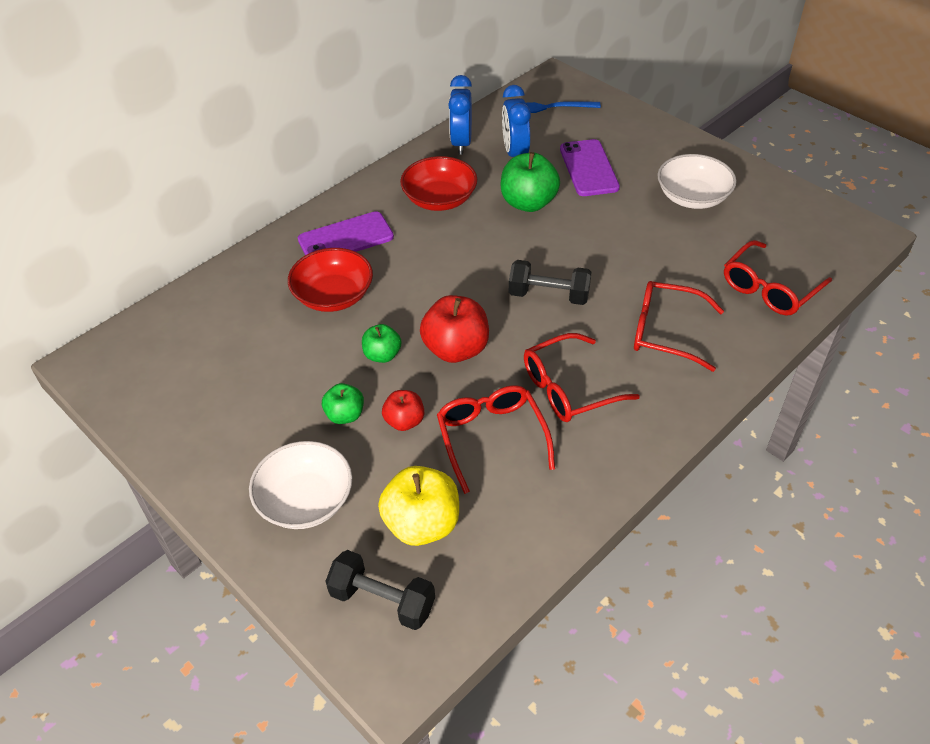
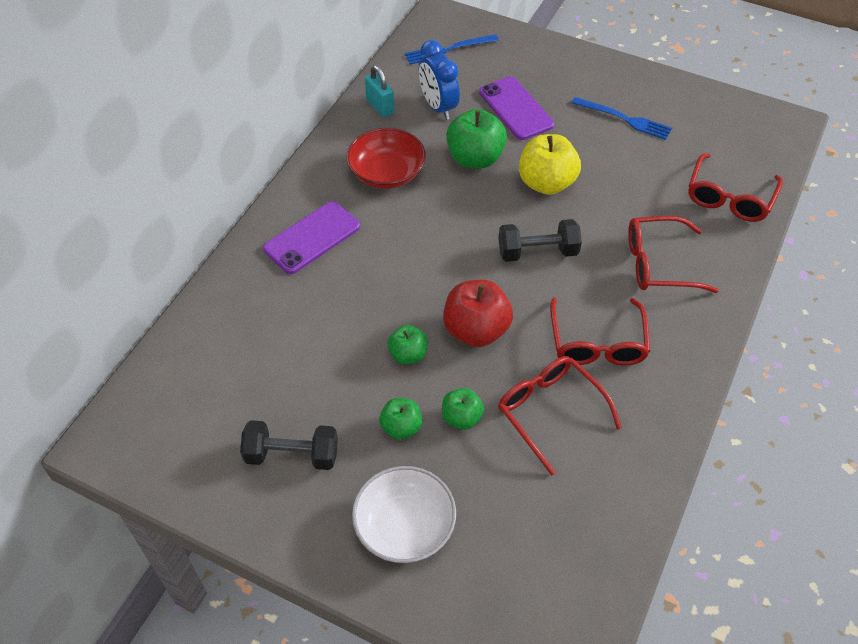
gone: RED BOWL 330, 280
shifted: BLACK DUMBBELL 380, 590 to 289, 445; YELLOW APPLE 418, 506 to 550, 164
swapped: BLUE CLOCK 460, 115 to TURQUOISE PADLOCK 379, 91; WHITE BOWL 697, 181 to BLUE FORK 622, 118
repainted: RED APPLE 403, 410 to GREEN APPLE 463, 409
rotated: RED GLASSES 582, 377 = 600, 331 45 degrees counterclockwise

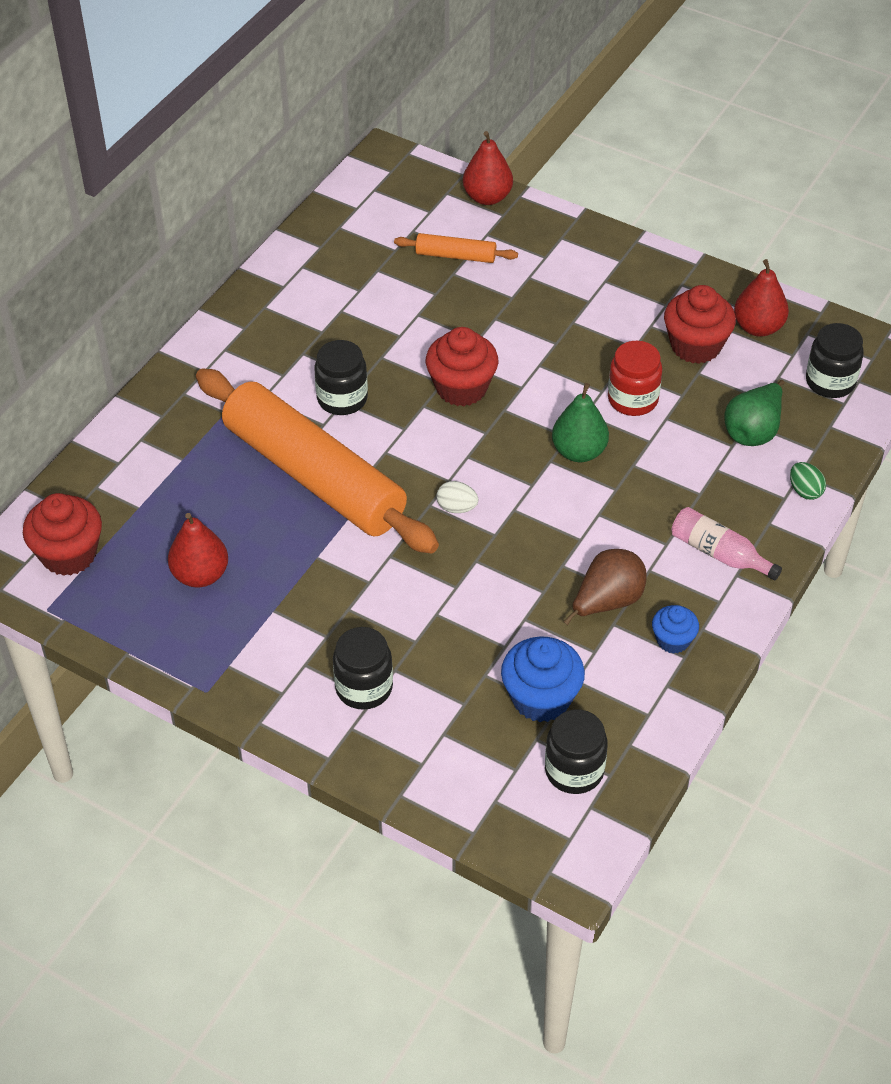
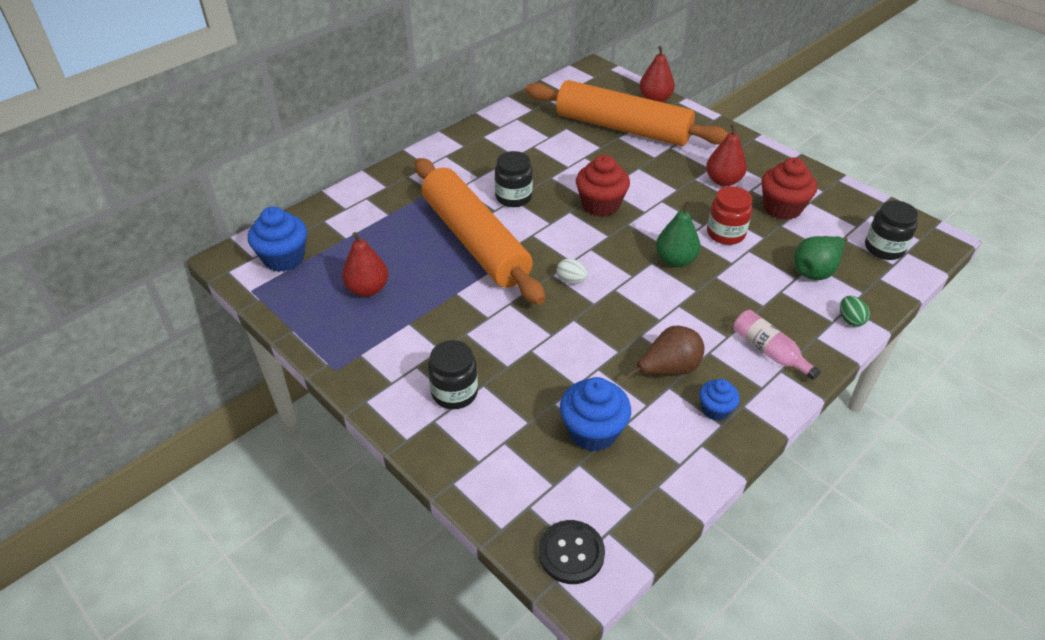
gone: BLACK JAR 576, 751
new: BLACK BUTTON 572, 552
shifted: RED PEAR 761, 298 to 726, 155
repainted: RED CUPCAKE 62, 534 to BLUE CUPCAKE 277, 239
scaled: ORANGE ROLLING PIN 456, 248 = 627, 113 x2.42

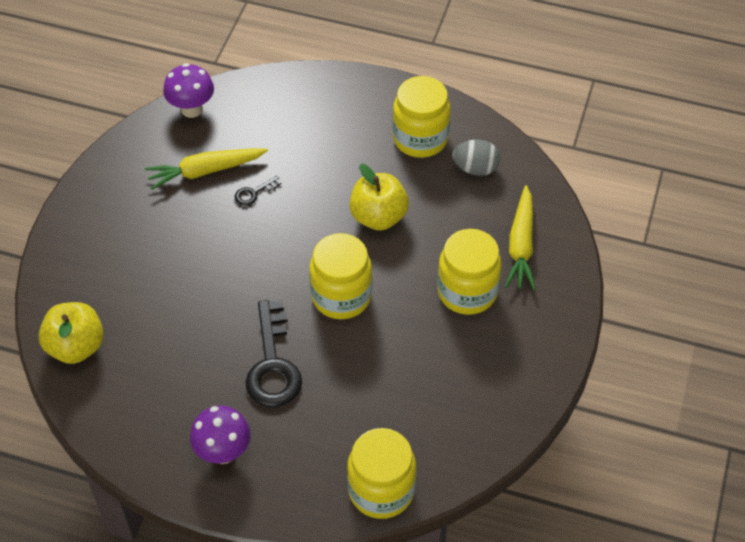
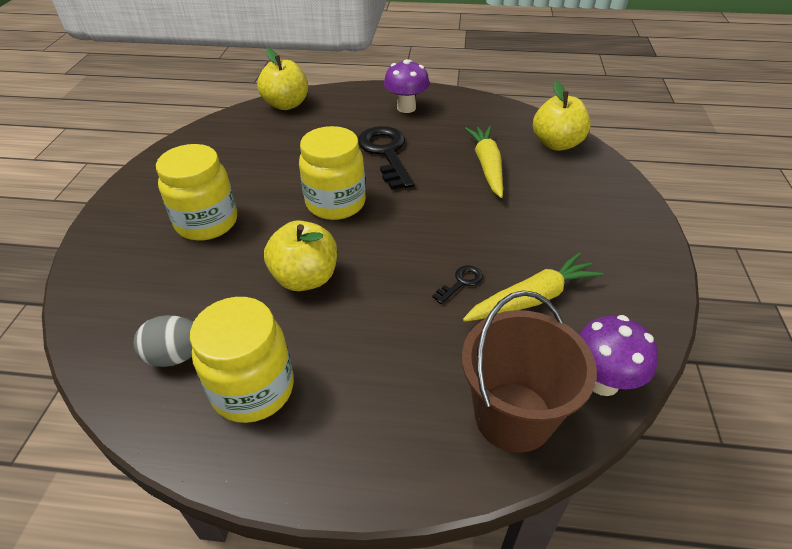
new: BROWN BUCKET 529, 371
shifted: YELLOW CARROT 520, 237 to 483, 162
swapped: YELLOW JAR 381, 473 to YELLOW APPLE 282, 79

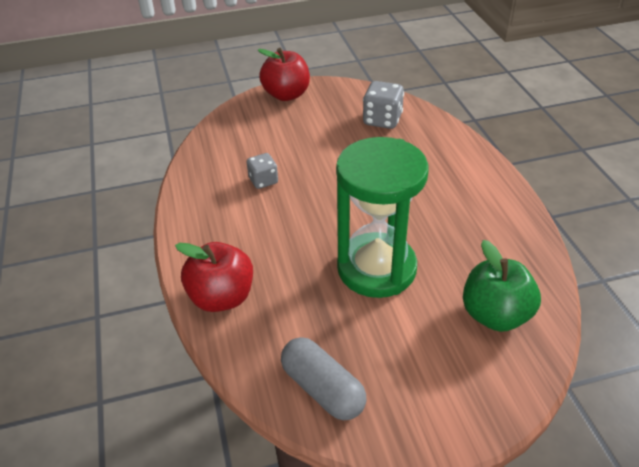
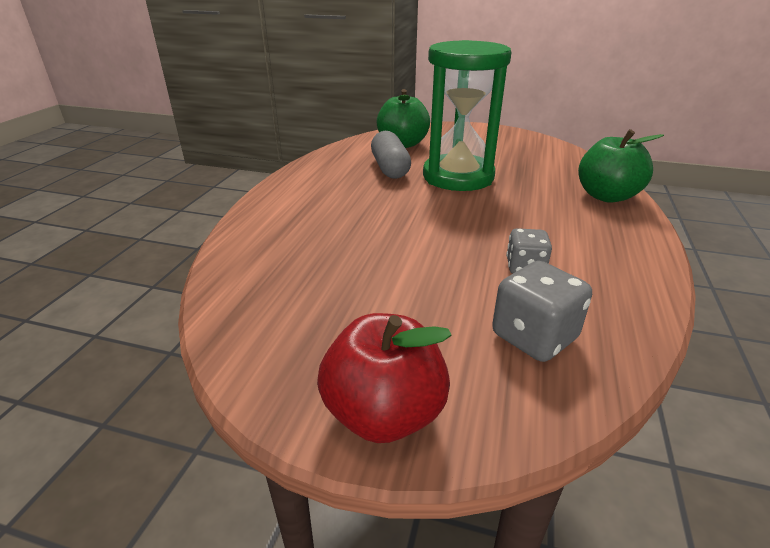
shifted: GREY CAPSULE 323, 378 to 391, 155; GREY DICE 383, 105 to 542, 311
repainted: RED APPLE 214, 277 to GREEN APPLE 621, 166

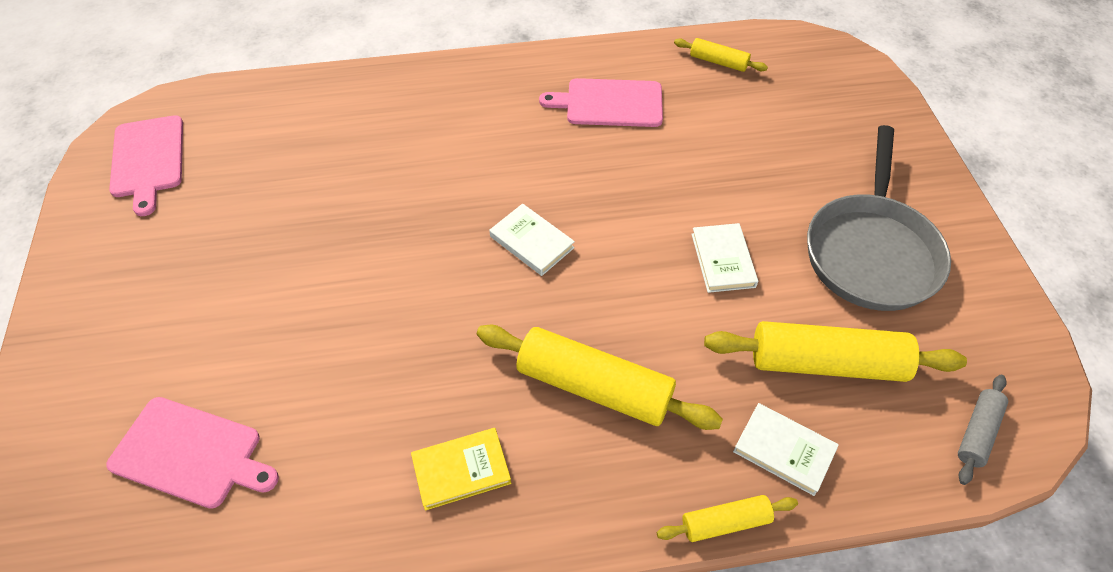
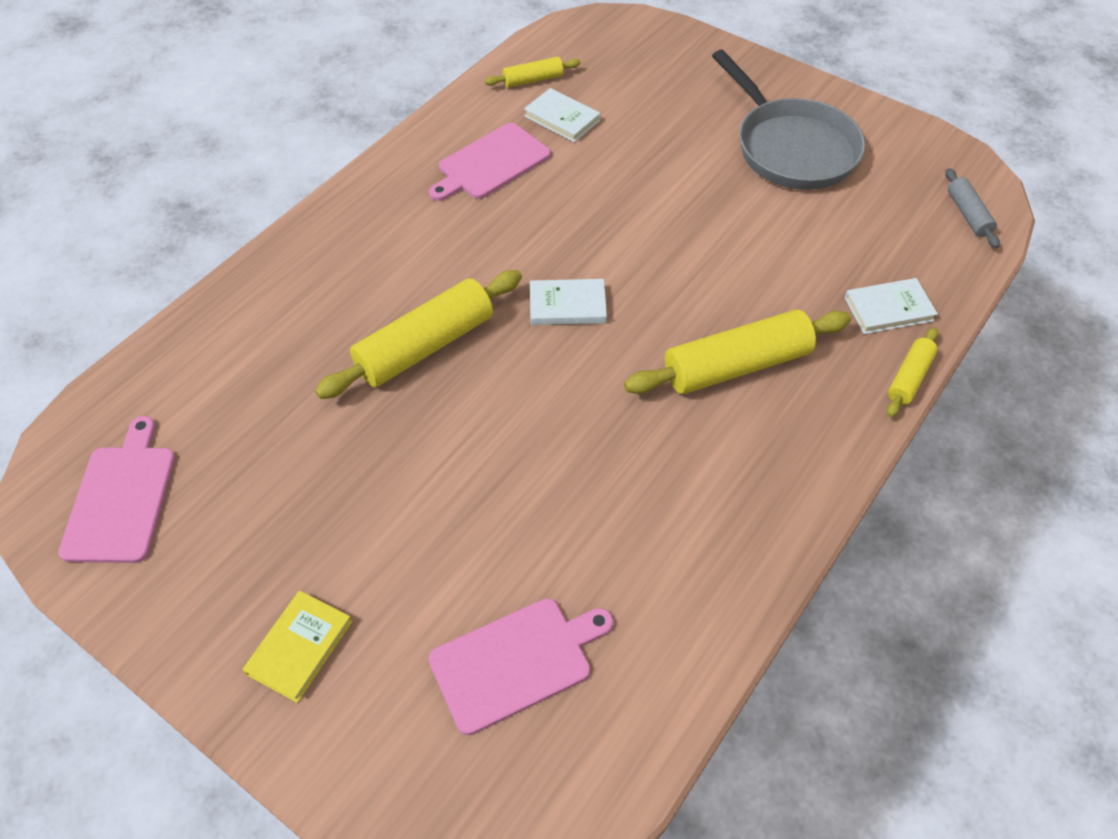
shifted: YELLOW BOOK 461, 469 to 297, 646; WHITE BOOK 725, 258 to 562, 115; YELLOW ROLLING PIN 835, 351 to 418, 334
rotated: PINK CUTTING BOARD 146, 165 = 116, 489 120 degrees counterclockwise

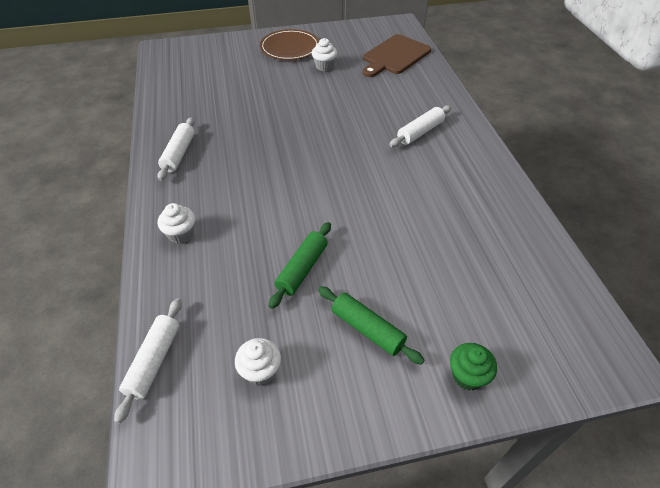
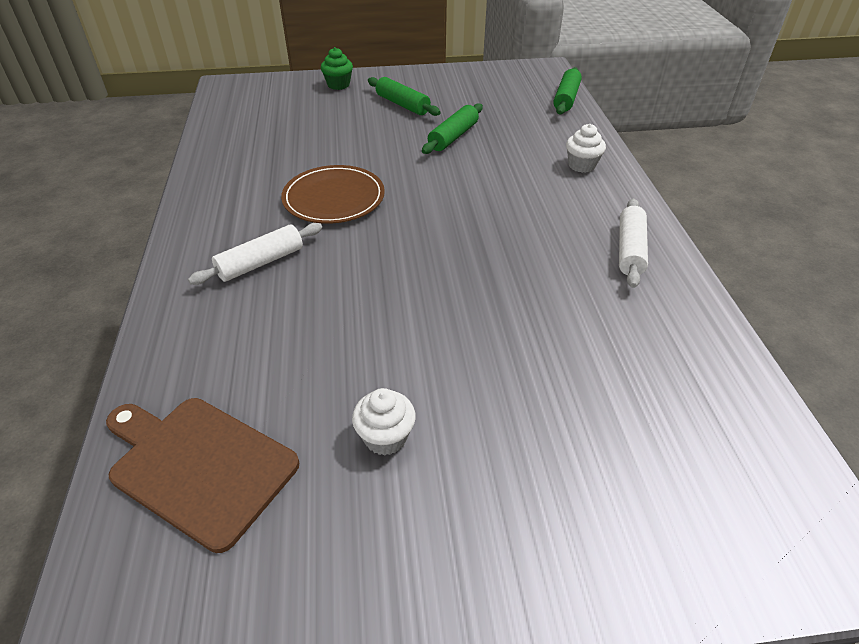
gone: WHITE CUPCAKE 258, 361
shifted: BROWN PLATE 289, 44 to 333, 194
repainted: WHITE ROLLING PIN 148, 361 to GREEN ROLLING PIN 567, 90
rotated: BROWN CUTTING BOARD 397, 55 = 202, 475 105 degrees counterclockwise

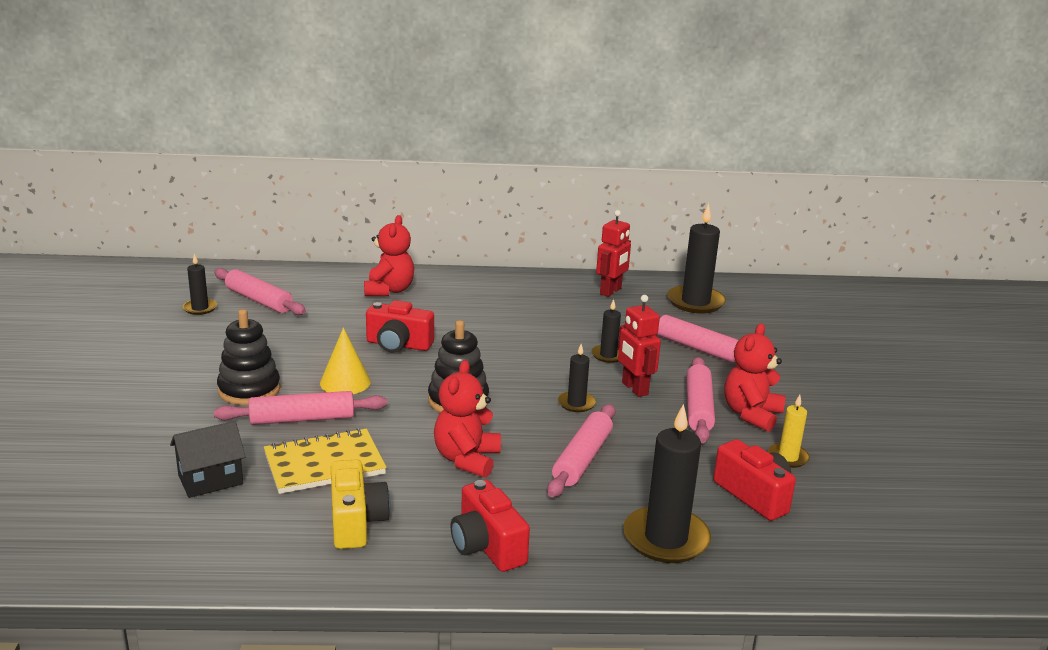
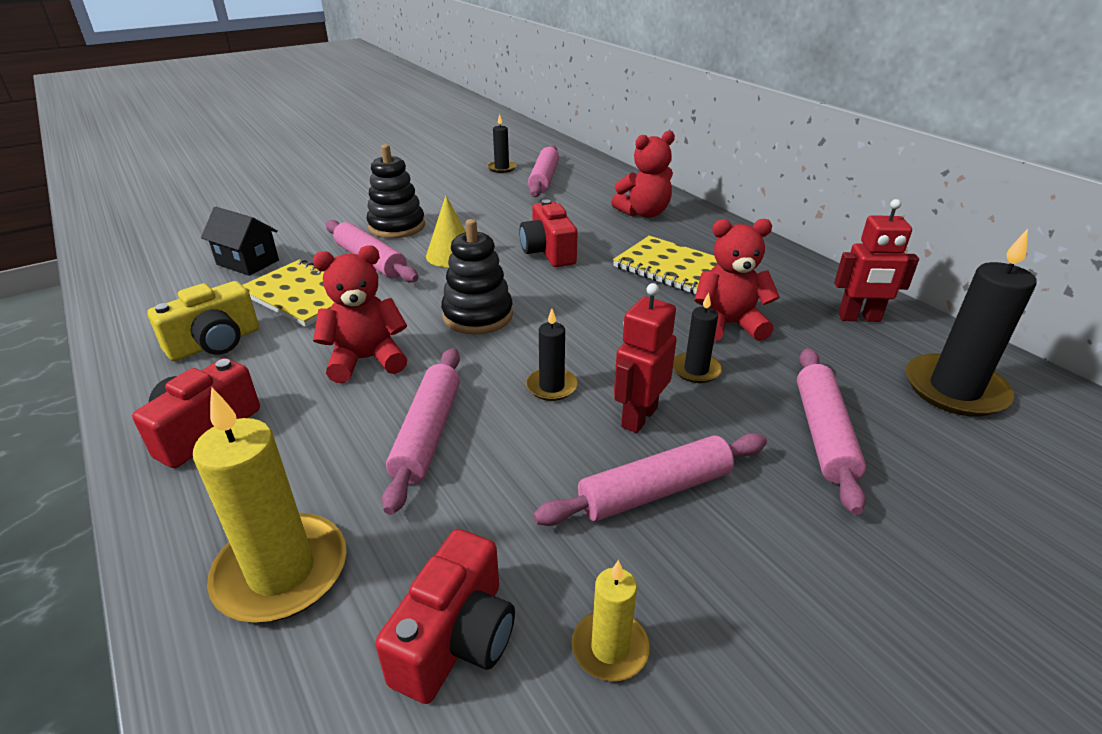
new: YELLOW NOTEBOOK 665, 265
shifted: RED TEDDY BEAR 755, 377 to 737, 280
repainted: BLACK CANDLE 667, 483 to YELLOW CANDLE 270, 505
rotated: PINK ROLLING PIN 581, 451 = 421, 431 75 degrees counterclockwise

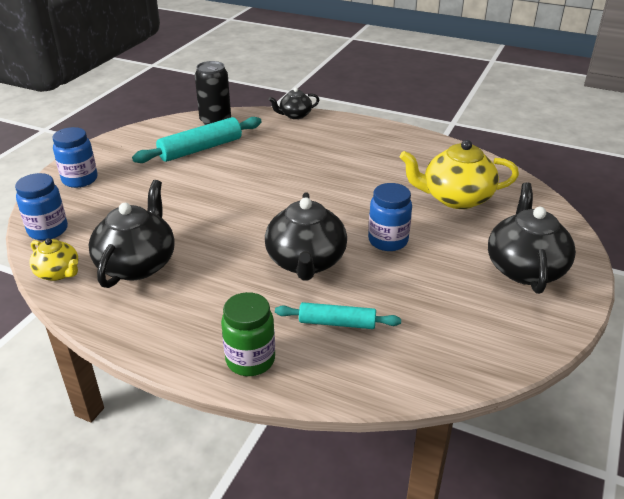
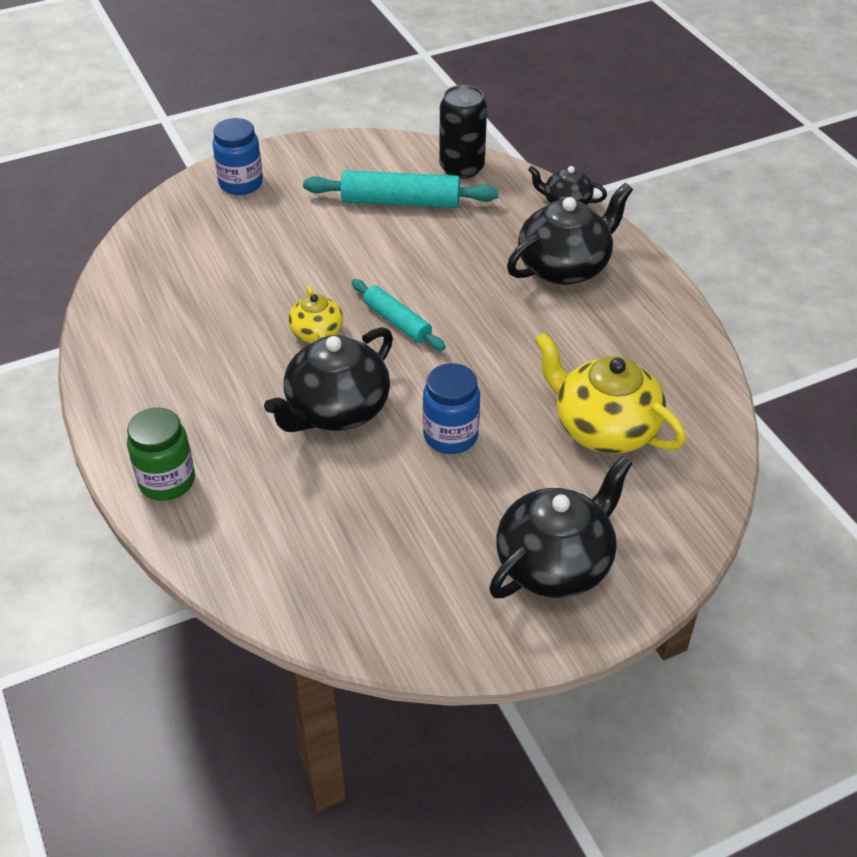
gone: BLUE JAR 41, 206
shifted: YELLOW TEAPOT 53, 259 to 315, 314; BLACK TEAPOT 132, 234 to 570, 234; TURQUOISE ROLLING PIN 338, 315 to 398, 315

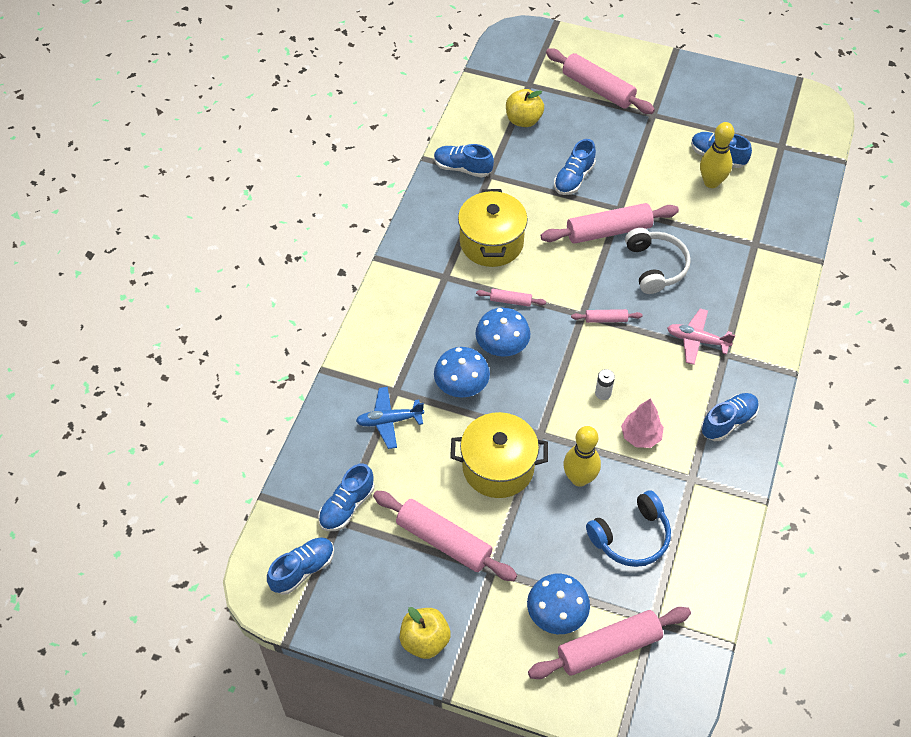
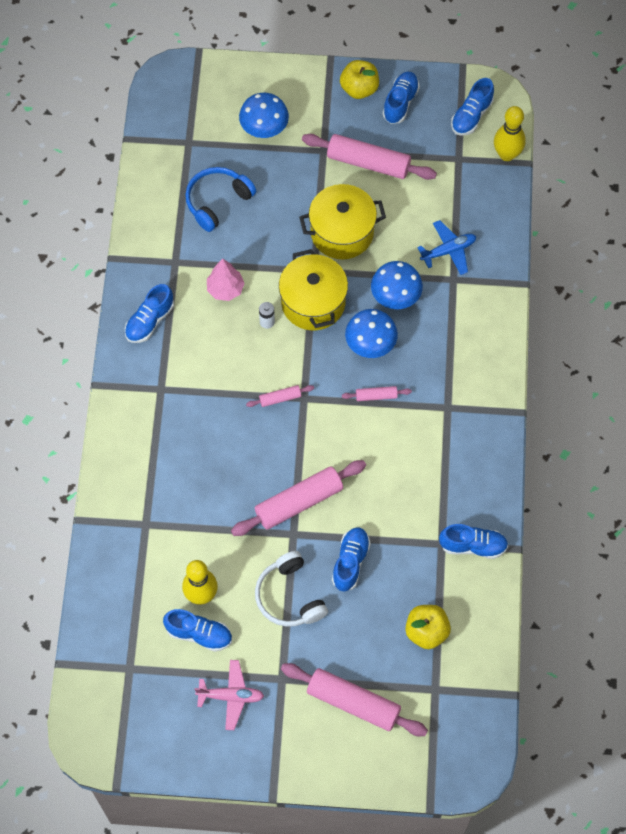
gone: PINK ROLLING PIN 609, 643
shifted: BLUE SHOE 346, 497 to 401, 98; YELLOW POT 493, 228 to 313, 289; YELLOW BOWLING PIN 582, 456 to 510, 133; WHITE HEADPHONES 658, 261 to 291, 589; PINK PLANE 701, 337 to 229, 695

